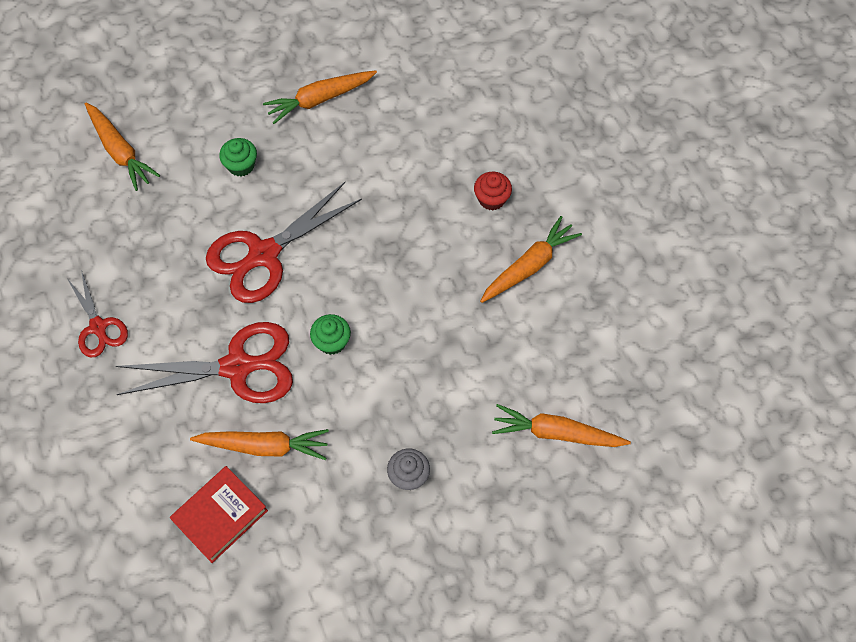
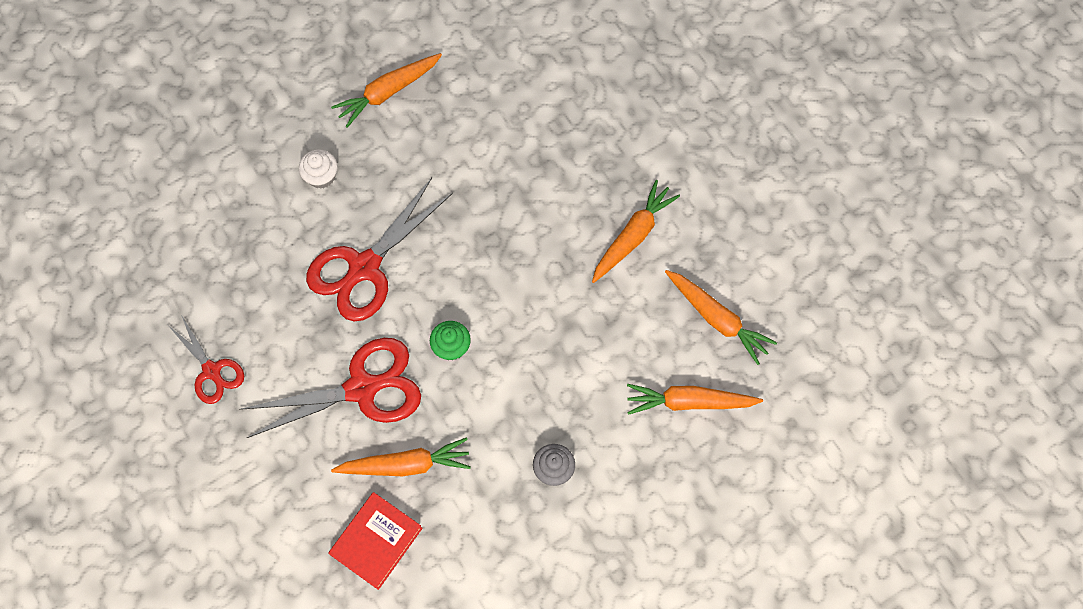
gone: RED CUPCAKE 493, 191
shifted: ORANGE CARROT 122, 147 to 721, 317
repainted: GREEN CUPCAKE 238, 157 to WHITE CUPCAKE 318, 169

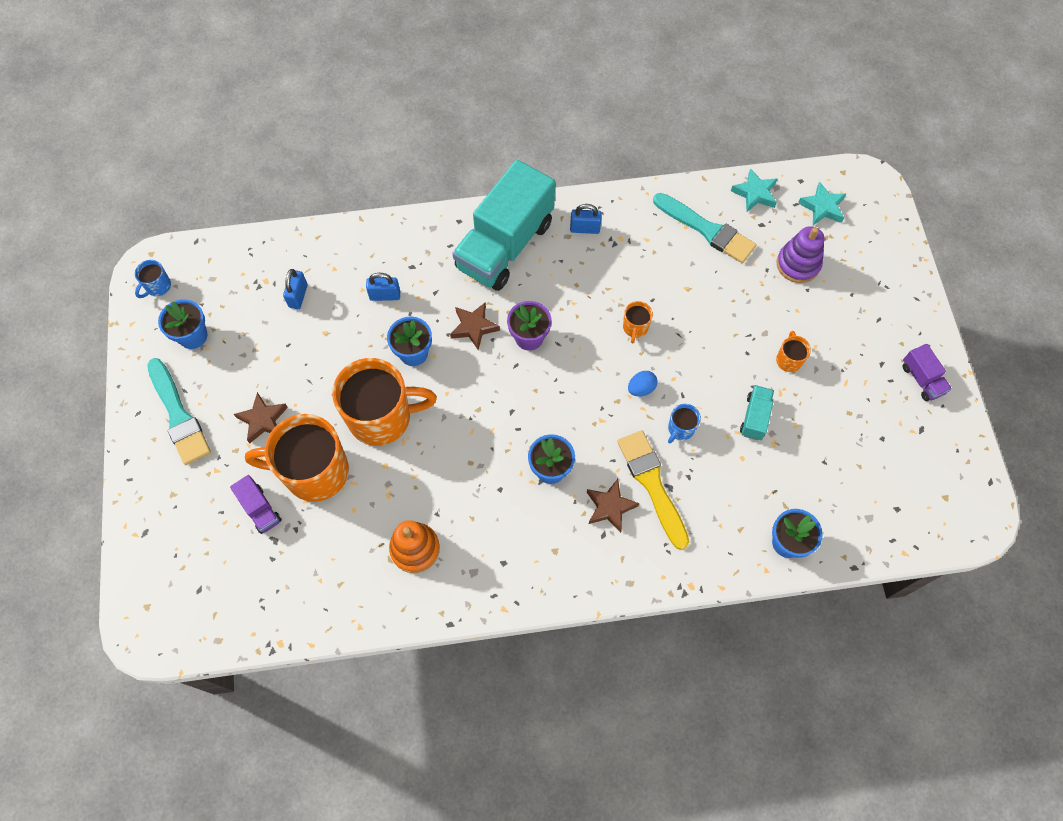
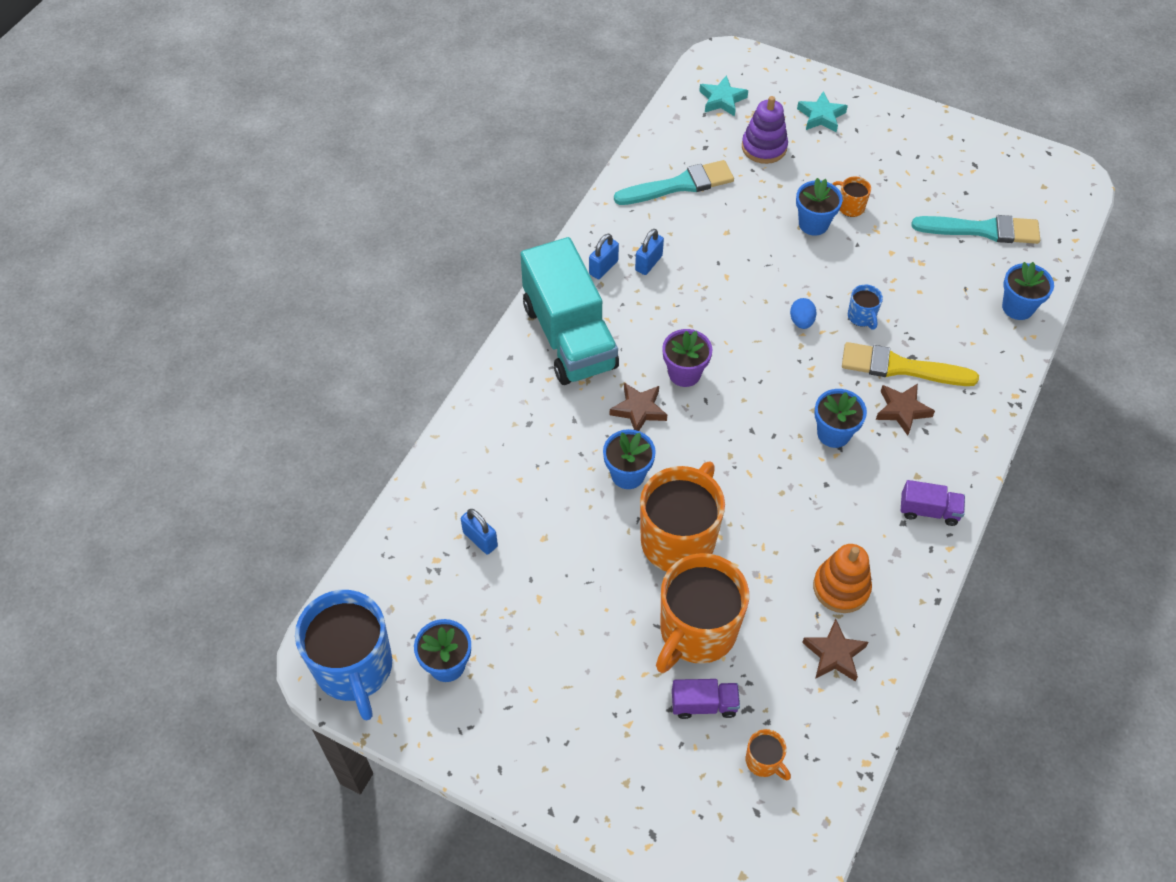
gone: TURQUOISE TRUCK 757, 412
new: BLUE FLOWER POT 819, 207
shifted: TURQUOISE BRUSH 179, 411 to 976, 229; BROWN STAR 261, 417 to 835, 650; BLUE PADLOCK 383, 287 to 649, 252; ORANGE MUG 638, 322 to 768, 754; TURQUOISE STAR 754, 190 to 822, 111; PURPLE TRUCK 927, 372 to 933, 503
scaled: BLUE MUG 153, 279 = 343, 655 x2.34

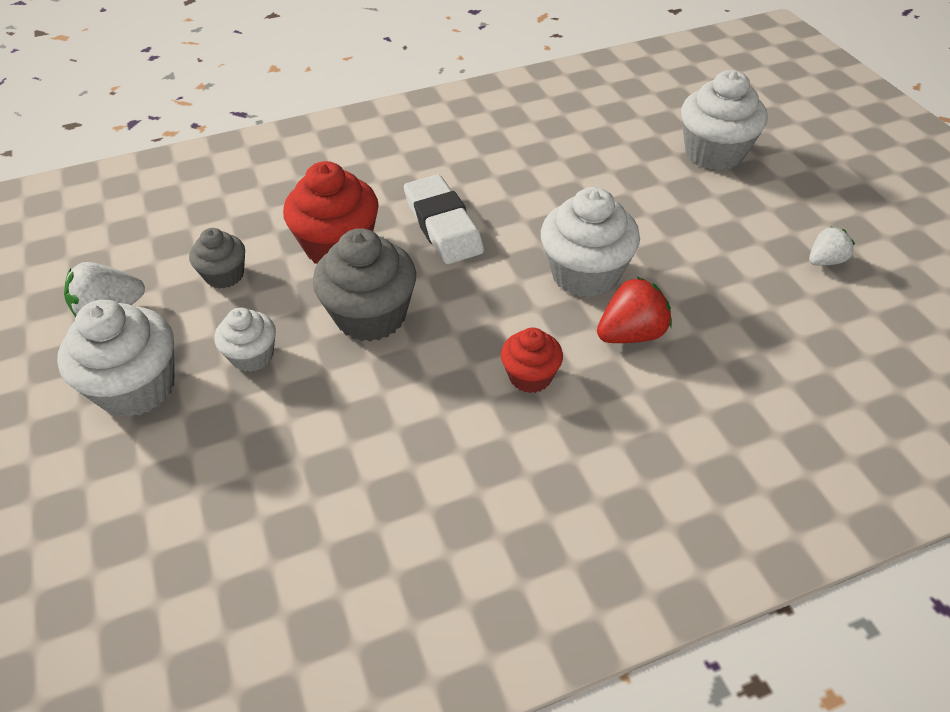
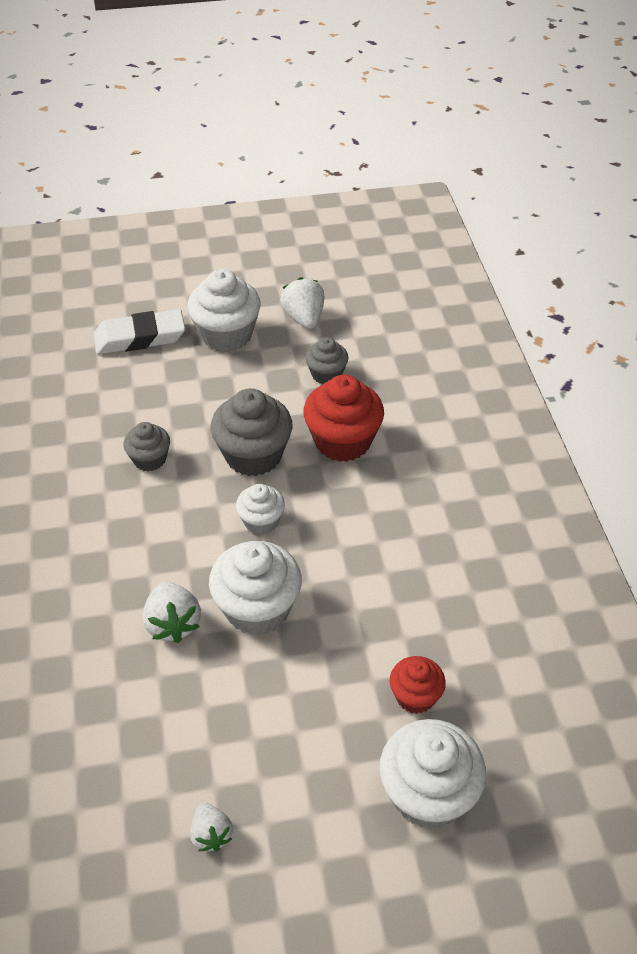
new: GREY CUPCAKE 147, 446
shifted: WHITE CUPCAKE 245, 340 to 260, 509; WHITE ERASER 444, 219 to 139, 331; RED CUPCAKE 532, 360 to 418, 685
repainted: RED STRAWBERRY 634, 310 to WHITE STRAWBERRY 171, 612

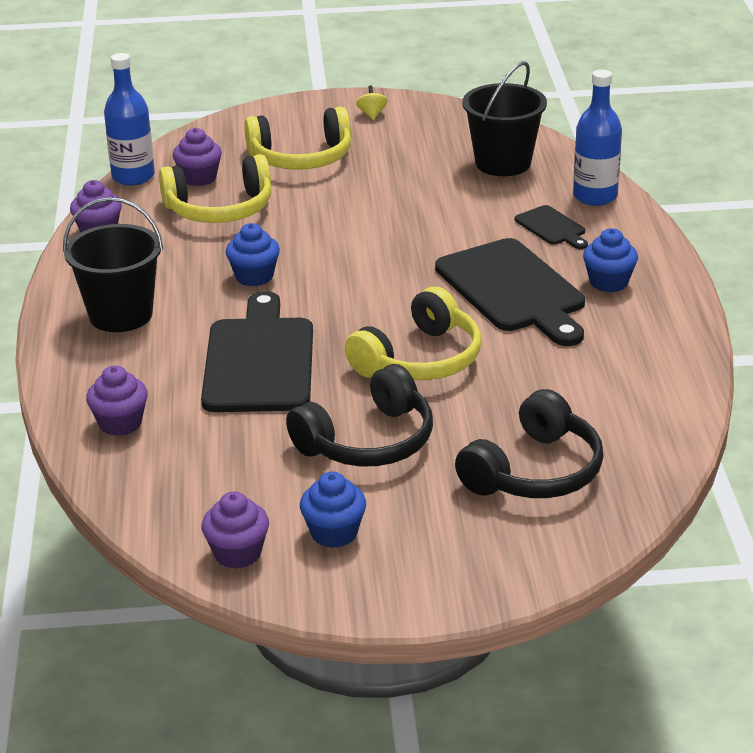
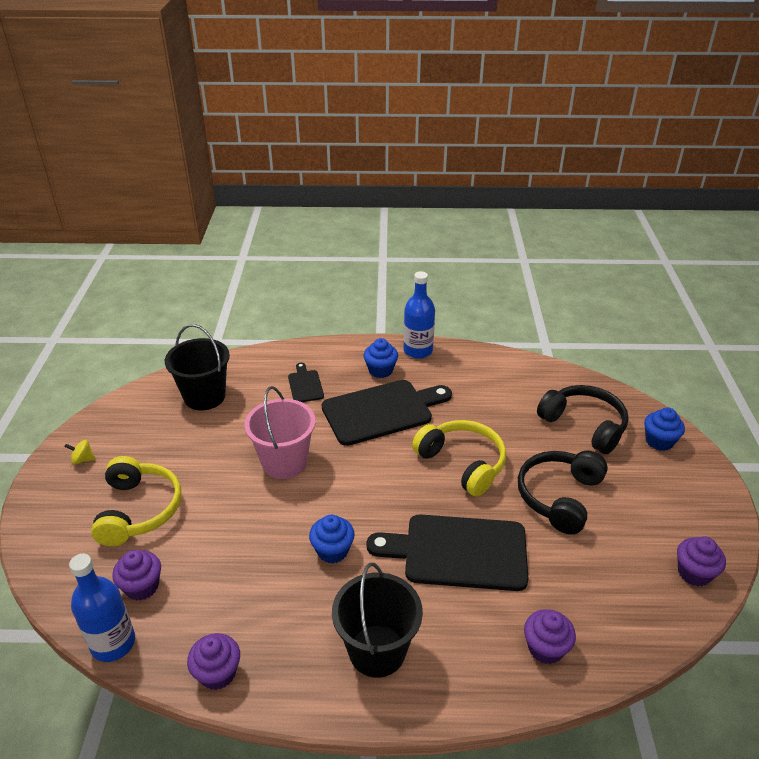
gone: YELLOW HEADPHONES 215, 188
new: PINK BUCKET 280, 432
shifted: BLUE CUPCAKE 333, 510 to 664, 429; BLUE BOTTLE 597, 137 to 419, 315
rotated: BLACK HEADPHONES 359, 415 = 563, 492 120 degrees counterclockwise; BLACK CUTTING BOARD 551, 227 = 306, 382 75 degrees counterclockwise

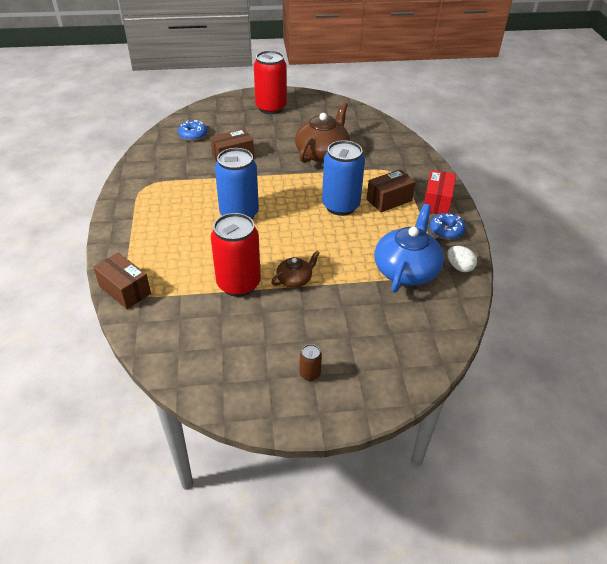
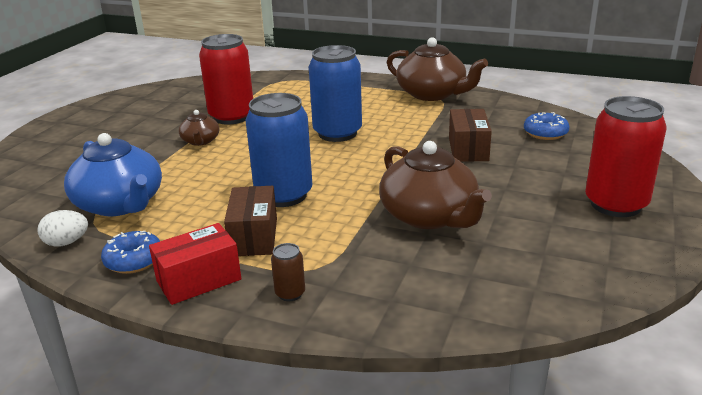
gone: BROWN BOX 122, 280
new: BROWN TEAPOT 437, 69
shifted: BROWN CAN 310, 362 to 288, 272
rotated: RED BOX 440, 192 = 195, 264 75 degrees counterclockwise

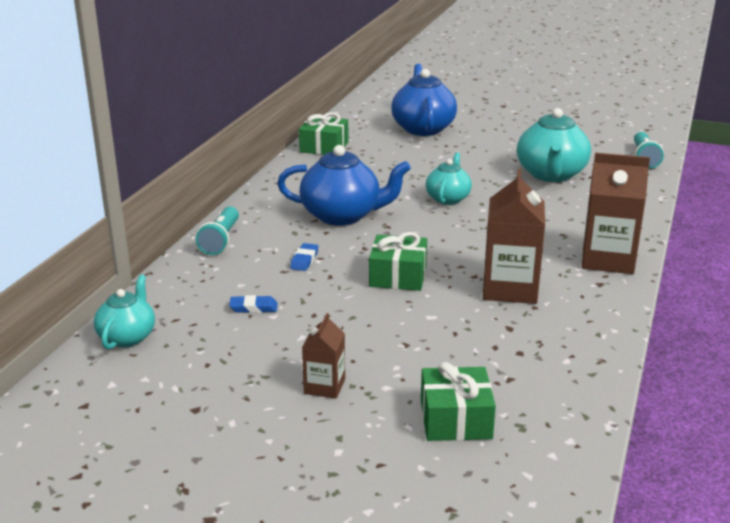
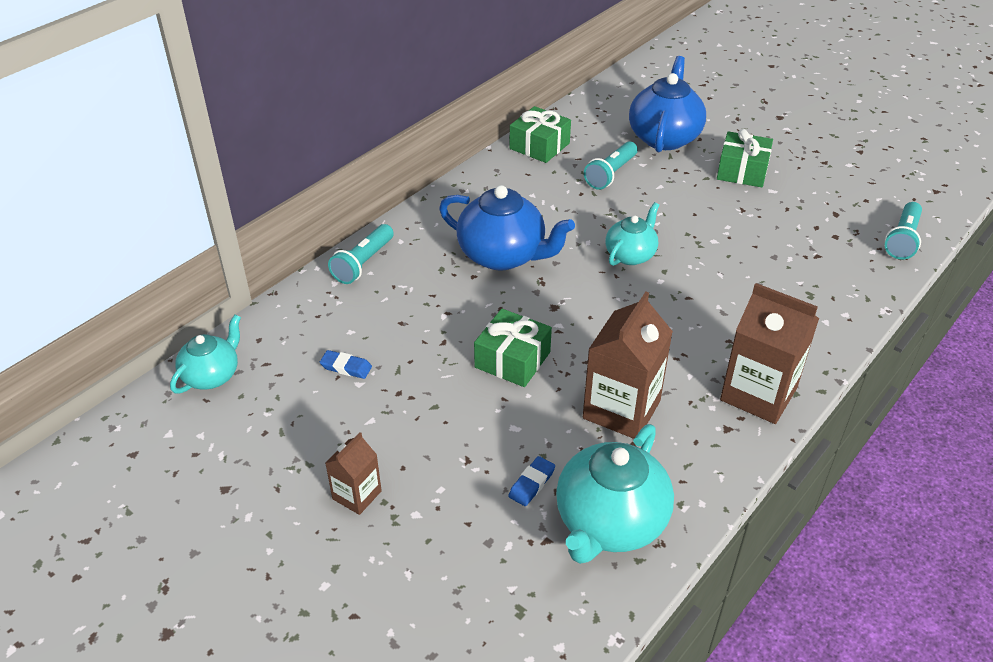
new: TURQUOISE FLASHLIGHT 611, 165
shifted: BLUE ERASER 304, 257 to 531, 481; GREEN GIFT 458, 401 to 745, 158; TURQUOISE TEAPOT 554, 145 to 615, 494

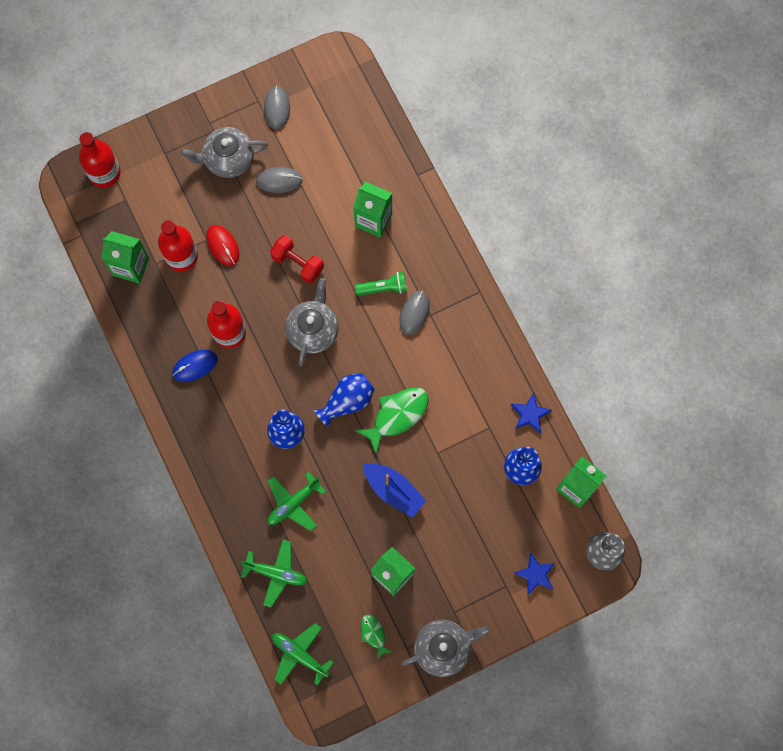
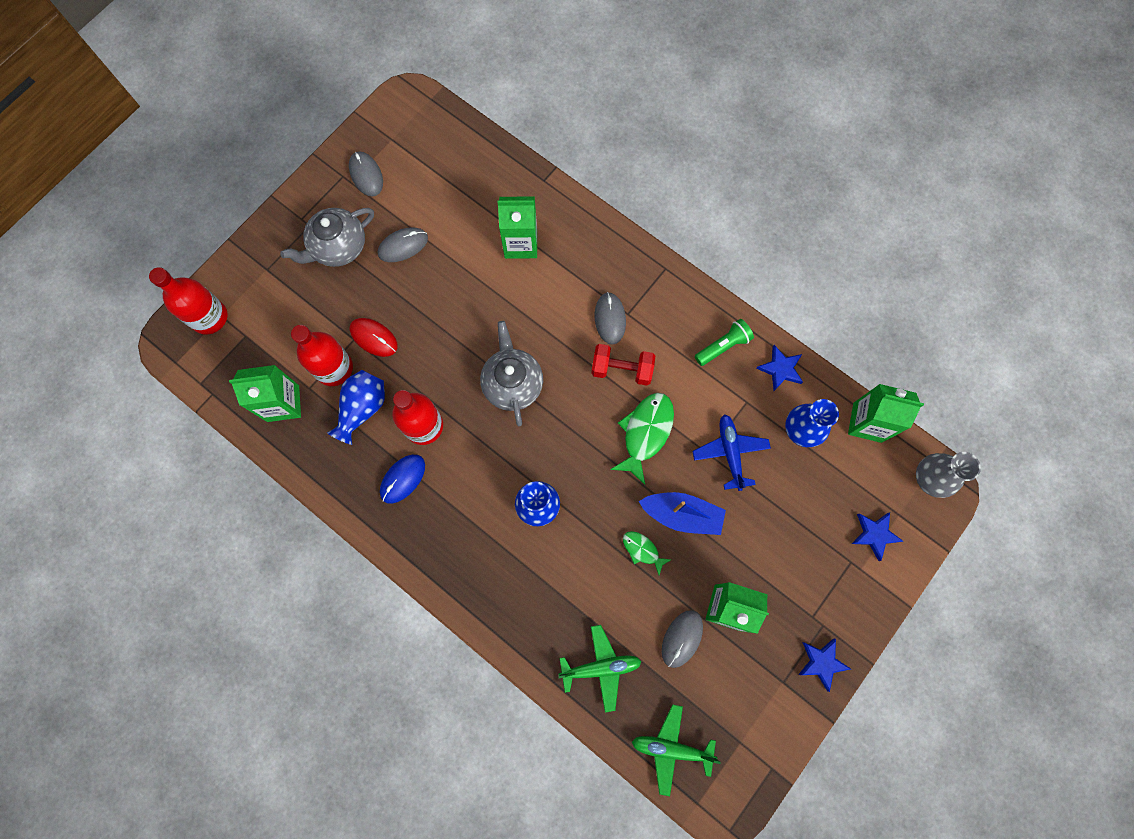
gone: GREEN PLANE 297, 501
new: GREY MOUSE 682, 639; BLUE PLANE 731, 452
shifted: RED DUMBBELL 297, 259 to 623, 365; BLUE VASE 344, 400 to 356, 407; GREEN FLASHLIGHT 381, 284 to 724, 342; GREEN FISH 376, 636 to 647, 553
swapped: GREY TEAPOT 445, 648 to BLUE STAR 824, 665

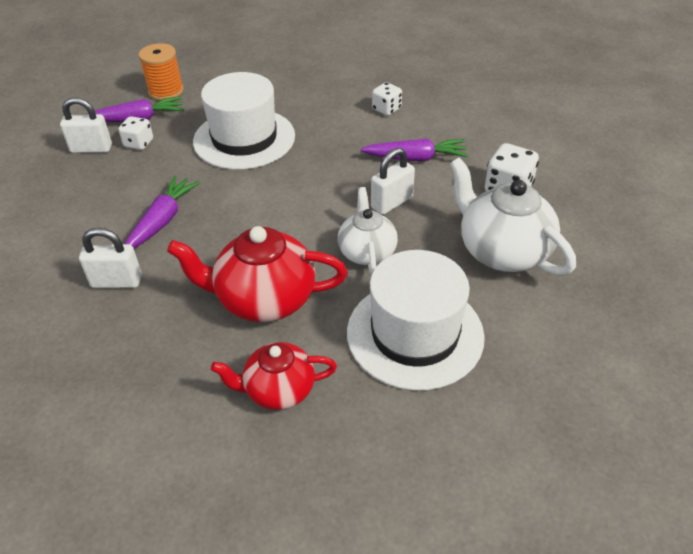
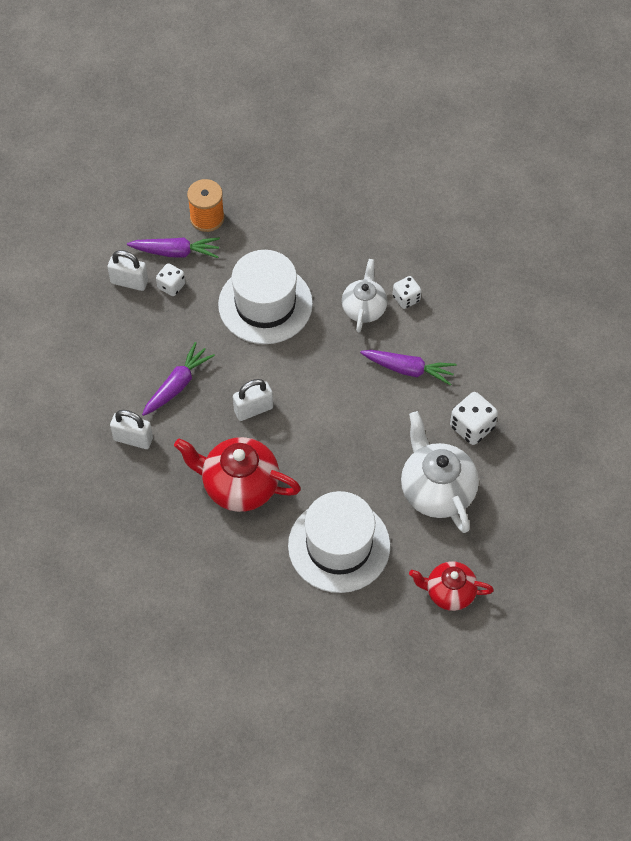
shifted: RED TEAPOT 274, 376 to 451, 586; WHITE TEAPOT 368, 230 to 364, 295; WHITE PADLOCK 393, 181 to 253, 400

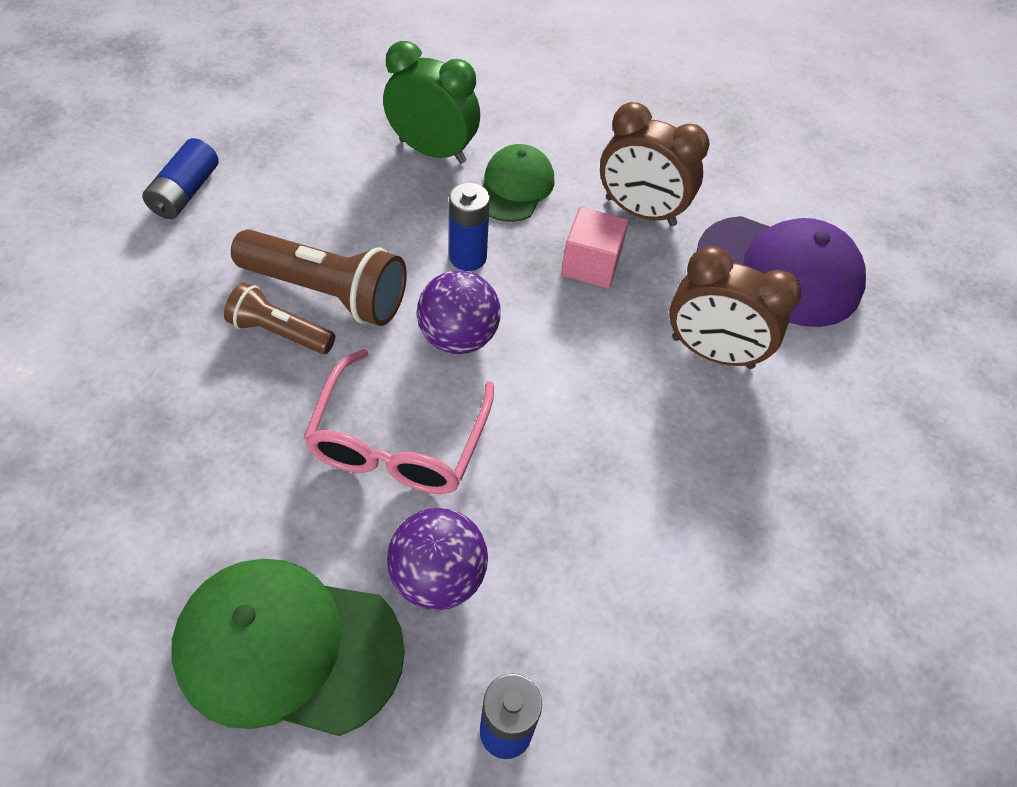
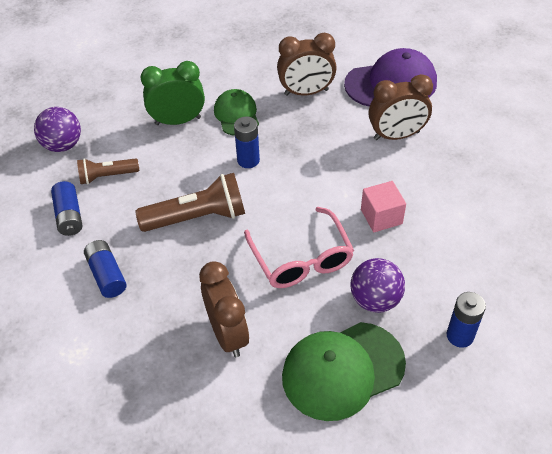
new: BLUE BATTERY 105, 269; BROWN CLOCK 224, 309
shifted: BROWN FLASHLIGHT 279, 318 to 108, 171; PURPLE BALL 458, 312 to 57, 129; PINK CUBE 595, 248 to 383, 206

